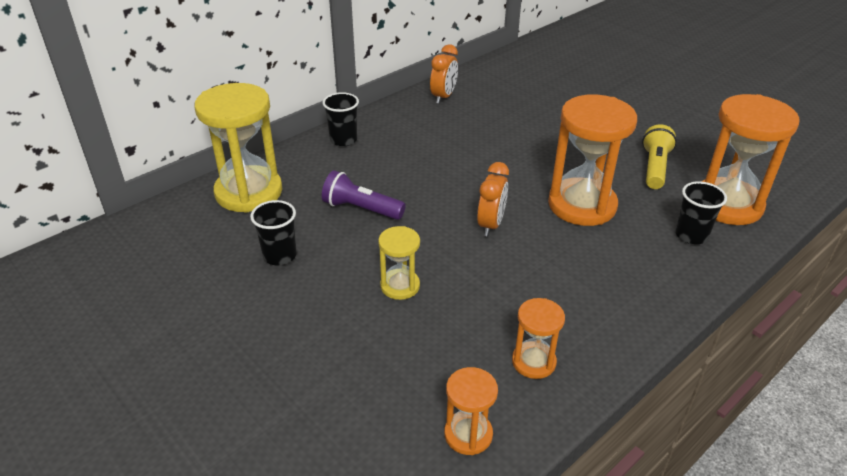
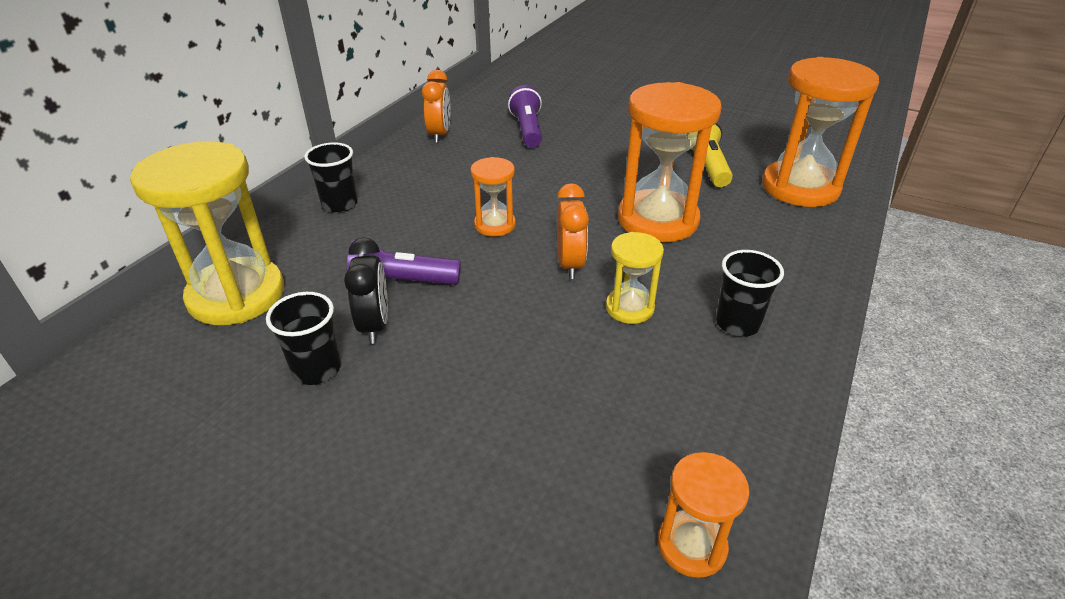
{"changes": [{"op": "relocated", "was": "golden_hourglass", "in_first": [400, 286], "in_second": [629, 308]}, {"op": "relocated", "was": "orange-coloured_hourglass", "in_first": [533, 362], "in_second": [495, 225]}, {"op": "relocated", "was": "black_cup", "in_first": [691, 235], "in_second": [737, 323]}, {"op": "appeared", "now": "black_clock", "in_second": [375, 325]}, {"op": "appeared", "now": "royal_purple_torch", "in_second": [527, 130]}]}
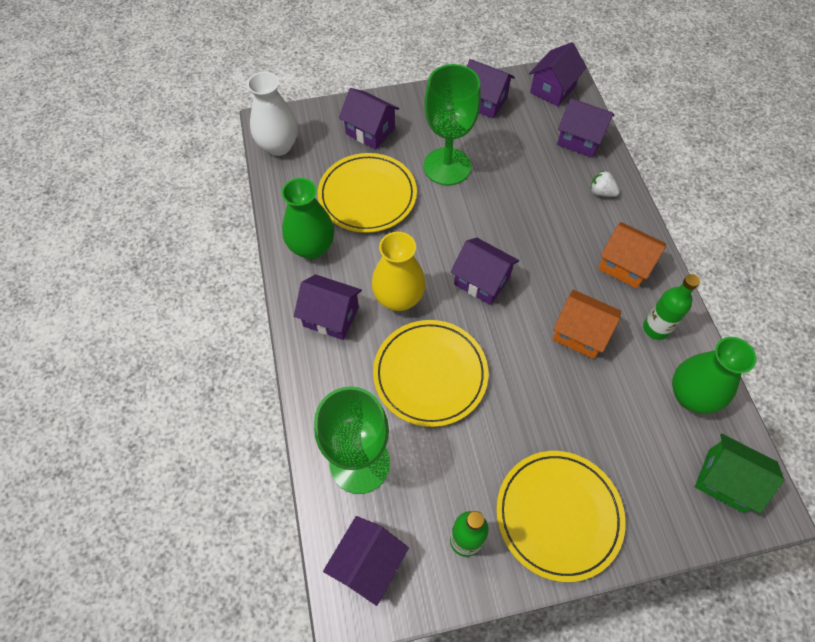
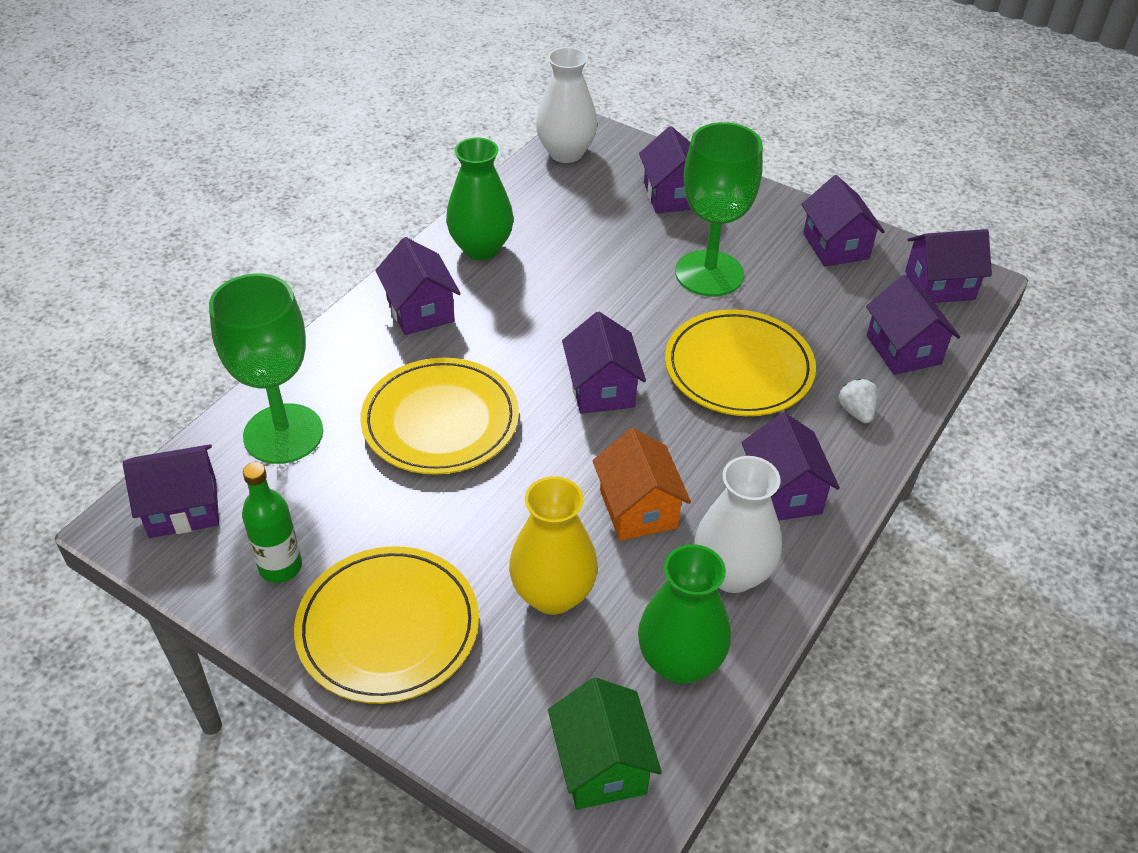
{"changes": [{"op": "relocated", "was": "golden_dinner_plate", "in_first": [367, 195], "in_second": [738, 368]}, {"op": "relocated", "was": "golden_vase", "in_first": [398, 298], "in_second": [553, 594]}, {"op": "colour", "was": "orange-coloured_cottage", "now": "royal_purple_cottage", "in_first": [625, 265], "in_second": [783, 493]}, {"op": "exchanged", "was": "leaf-green_flask", "now": "snow-white_vase", "in_first": [656, 328], "in_second": [732, 573]}]}
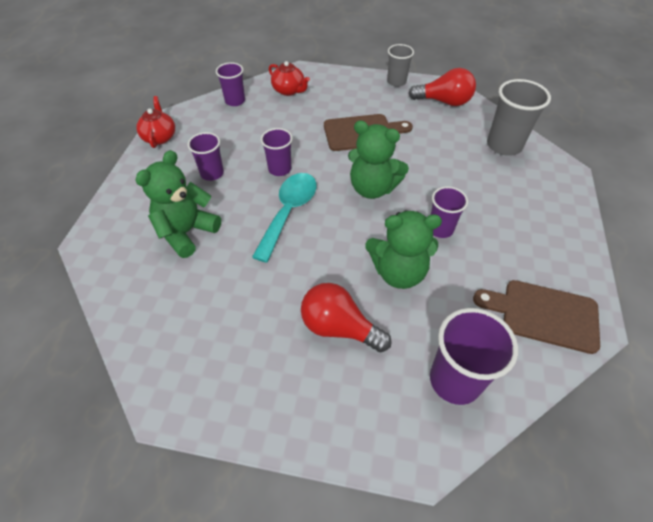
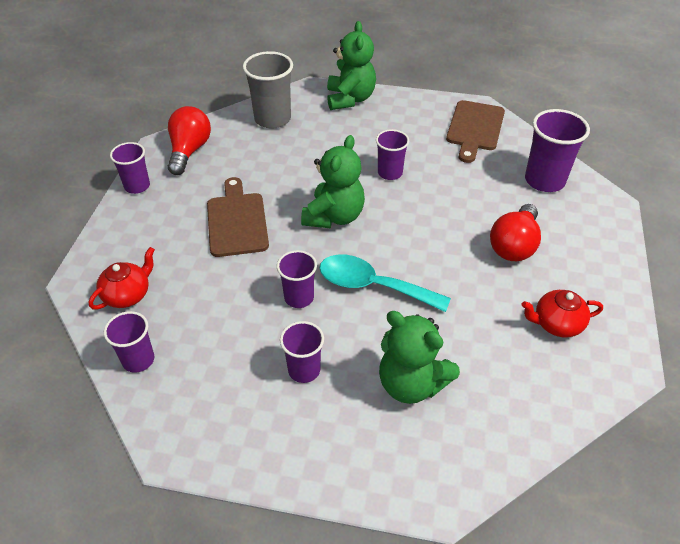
{"changes": [{"op": "relocated", "was": "red_teapot", "in_first": [159, 137], "in_second": [556, 324]}, {"op": "relocated", "was": "leaf-green_teddy", "in_first": [398, 272], "in_second": [350, 99]}, {"op": "colour", "was": "grey_cup", "now": "royal_purple_cup", "in_first": [396, 82], "in_second": [137, 186]}]}
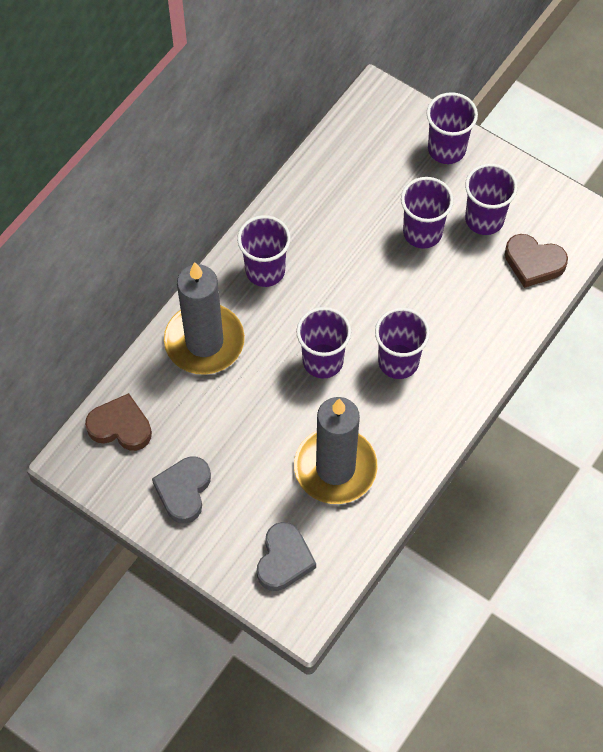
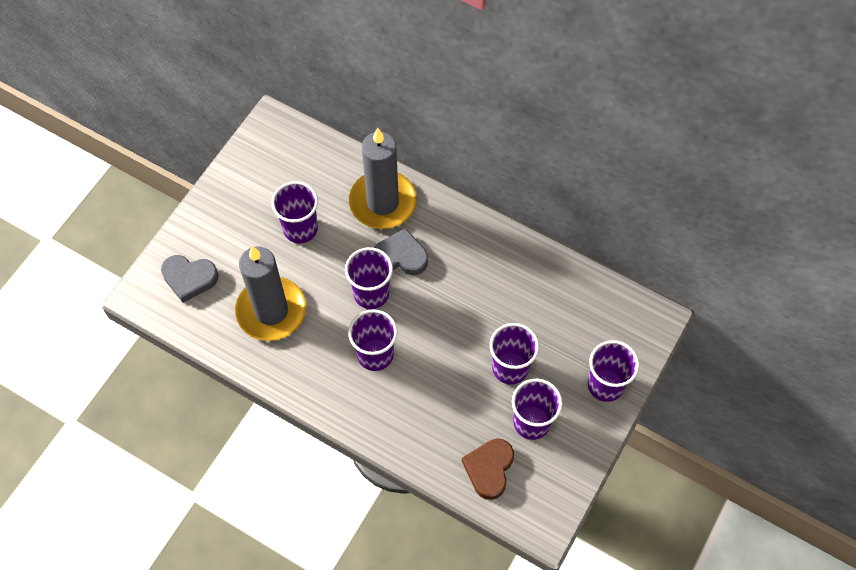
{"changes": [{"op": "missing", "was": "brown_love_heart", "in_first": [120, 426]}, {"op": "relocated", "was": "grey_love_heart", "in_first": [184, 491], "in_second": [401, 256]}, {"op": "relocated", "was": "royal_purple_cup", "in_first": [265, 270], "in_second": [300, 229]}]}
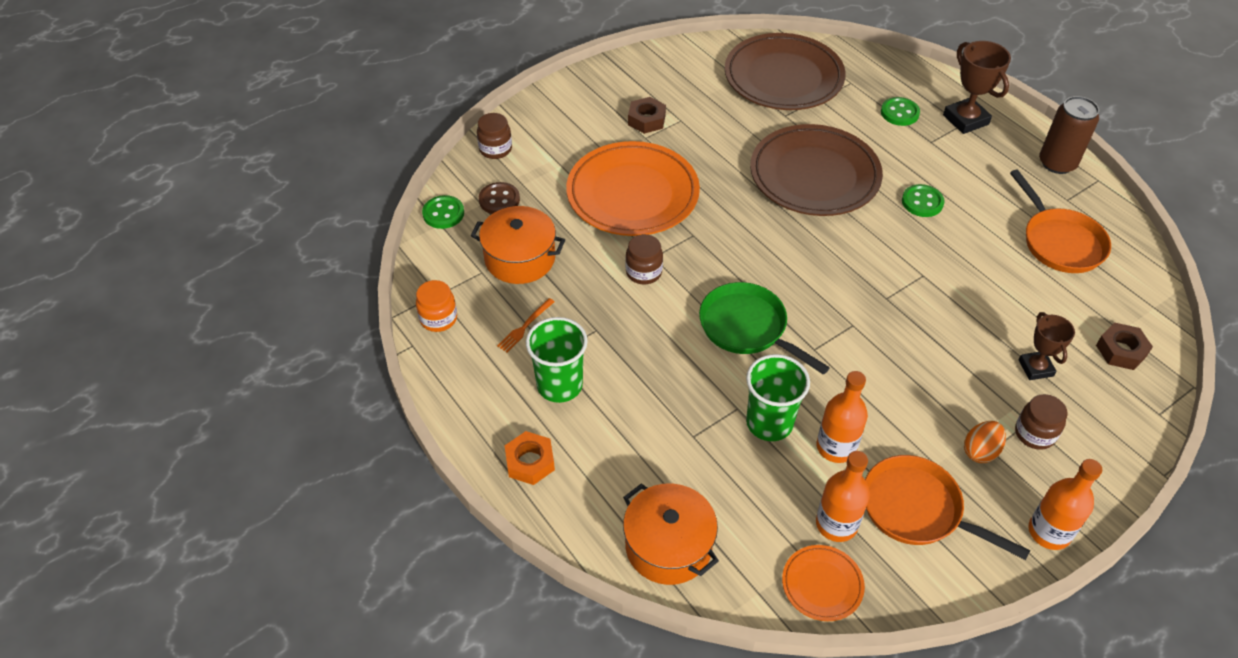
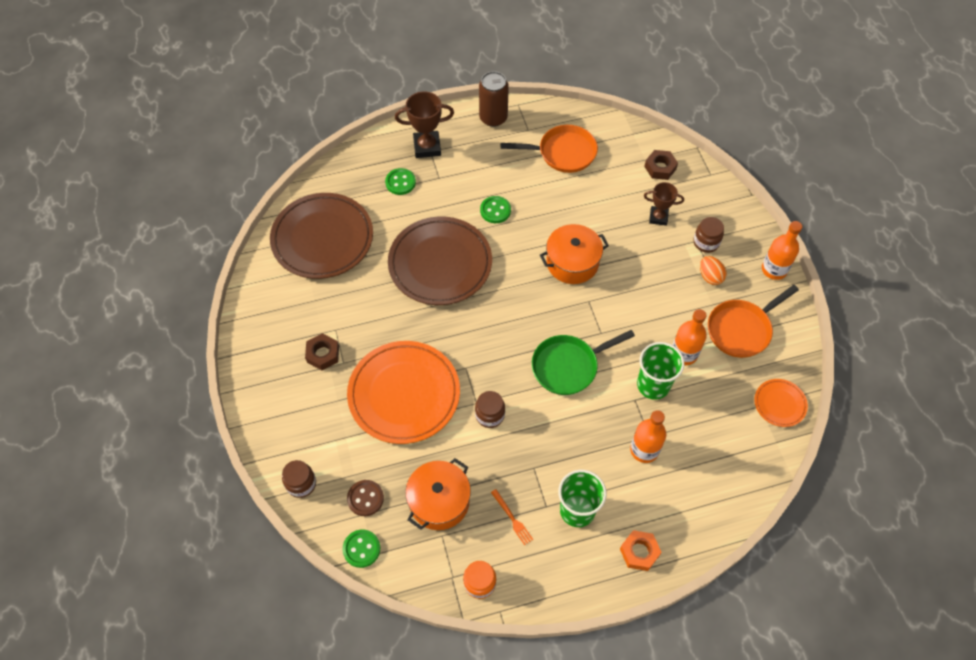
{"changes": [{"op": "relocated", "was": "orange-coloured_cooking_pot", "in_first": [668, 546], "in_second": [572, 262]}, {"op": "relocated", "was": "orange-coloured_flask", "in_first": [836, 524], "in_second": [644, 450]}]}
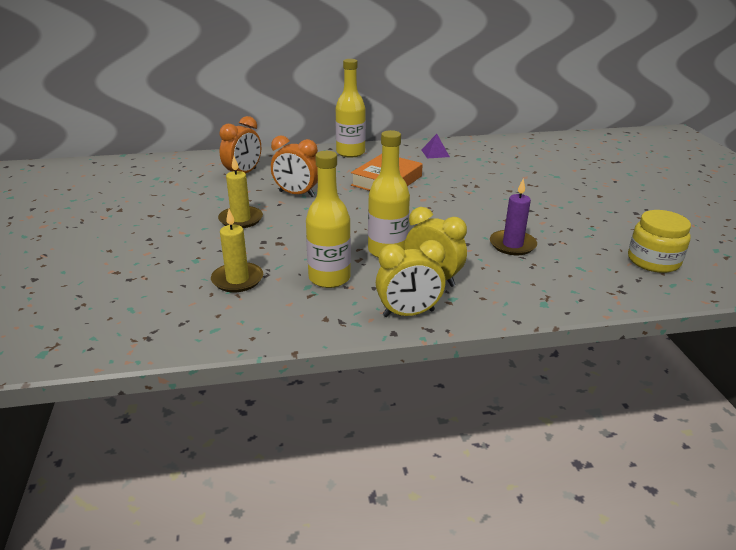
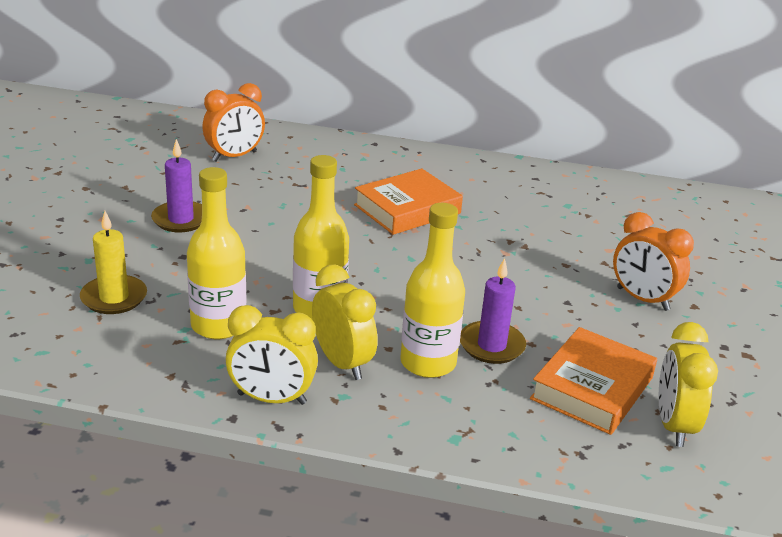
{"changes": [{"op": "colour", "was": "golden_candle", "now": "royal_purple_candle", "in_first": [241, 219], "in_second": [181, 219]}, {"op": "relocated", "was": "orange-coloured_clock", "in_first": [296, 194], "in_second": [642, 299]}, {"op": "relocated", "was": "golden_flask", "in_first": [350, 153], "in_second": [428, 363]}, {"op": "missing", "was": "royal_purple_pyramid_shape", "in_first": [435, 153]}, {"op": "exchanged", "was": "golden_preserve_jar", "now": "golden_clock", "in_first": [653, 261], "in_second": [673, 425]}, {"op": "appeared", "now": "orange-coloured_hardcover", "in_second": [592, 388]}]}
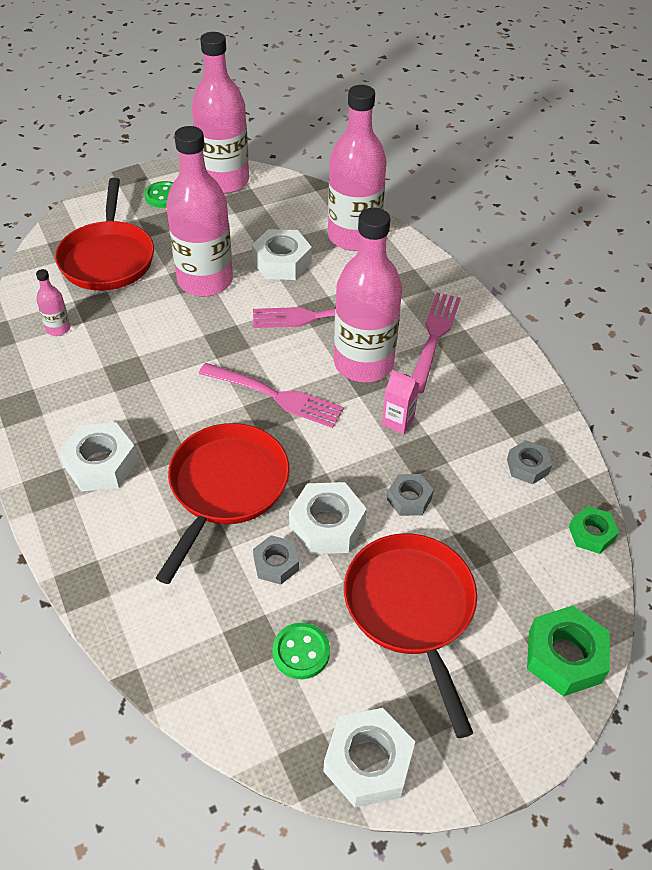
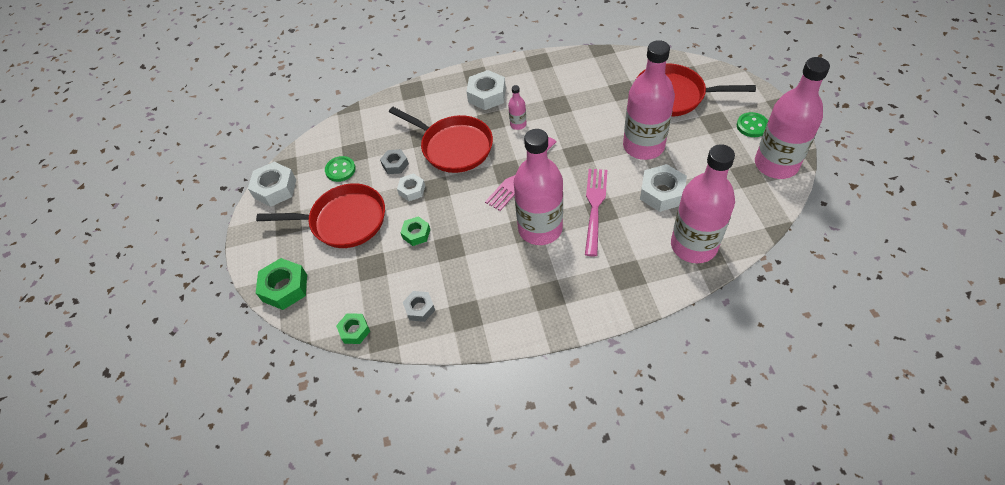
{"changes": [{"op": "relocated", "was": "rose-pink_flask", "in_first": [58, 328], "in_second": [518, 124]}, {"op": "size", "was": "snow-white_nut", "in_first": [327, 525], "in_second": [412, 190], "ratio": 0.61}, {"op": "missing", "was": "rose-pink_carton", "in_first": [398, 421]}, {"op": "colour", "was": "grey_nut", "now": "leaf-green_nut", "in_first": [409, 499], "in_second": [416, 234]}, {"op": "missing", "was": "rose-pink_fork", "in_first": [434, 338]}]}
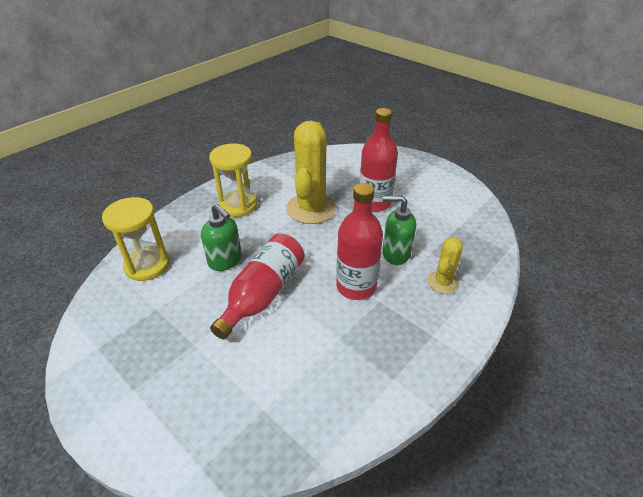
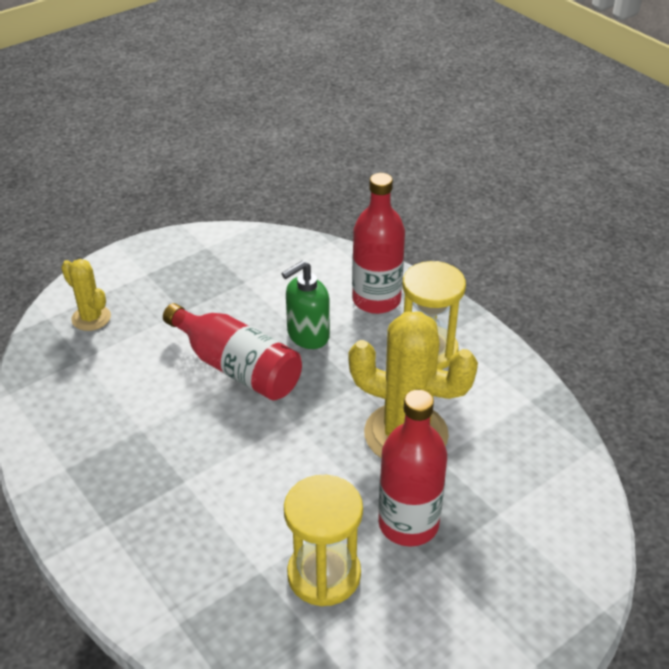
{"changes": [{"op": "relocated", "was": "golden_hourglass", "in_first": [147, 265], "in_second": [324, 574]}, {"op": "relocated", "was": "red_flask", "in_first": [356, 286], "in_second": [376, 300]}, {"op": "missing", "was": "leaf-green_soap_pump", "in_first": [395, 253]}, {"op": "relocated", "was": "golden_saguaro_cactus", "in_first": [443, 282], "in_second": [91, 318]}]}
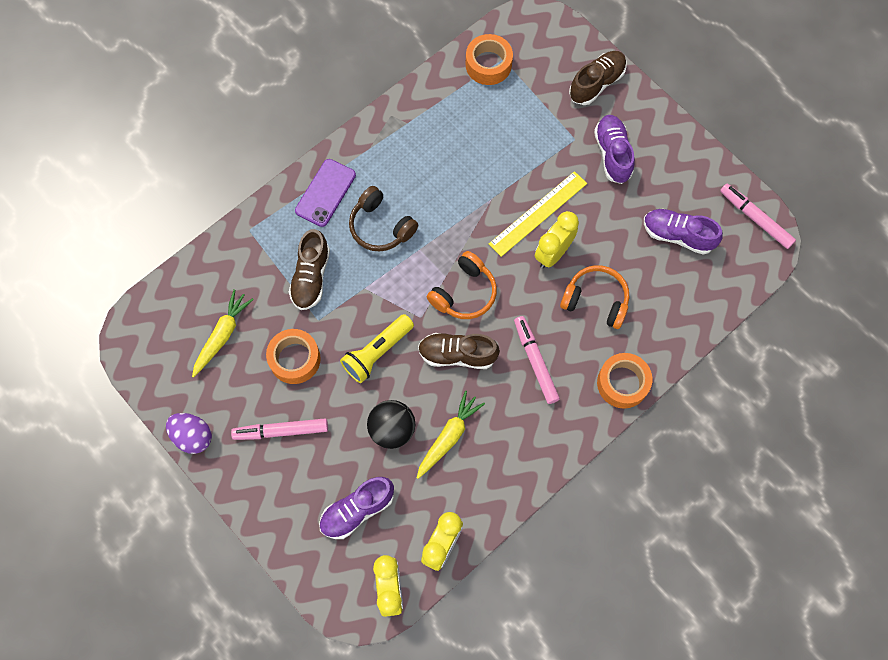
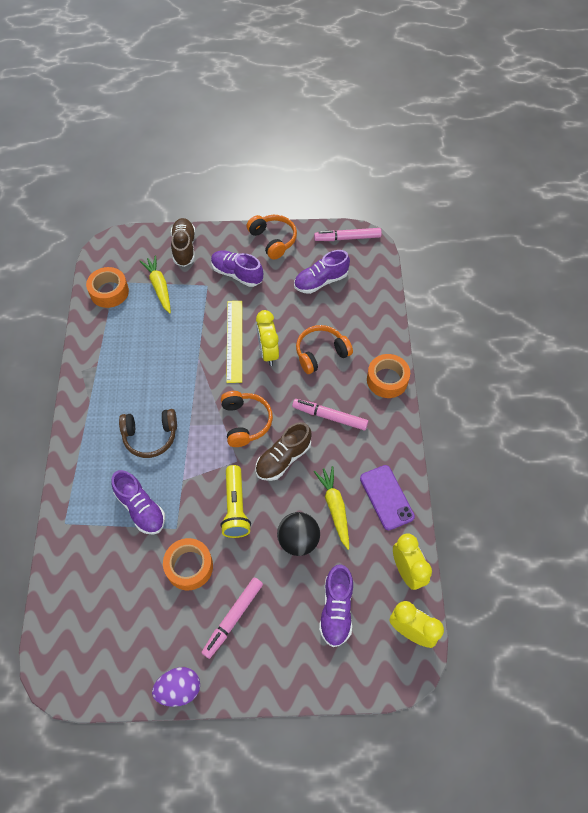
{"changes": [{"op": "relocated", "was": "golden_toy_carrot", "in_first": [222, 335], "in_second": [159, 287]}, {"op": "colour", "was": "brown_sneaker", "now": "royal_purple_sneaker", "in_first": [311, 277], "in_second": [141, 508]}, {"op": "relocated", "was": "royal_purple_smartphone", "in_first": [325, 193], "in_second": [386, 497]}, {"op": "appeared", "now": "orange-coloured_over-ear_headphones", "in_second": [273, 240]}]}
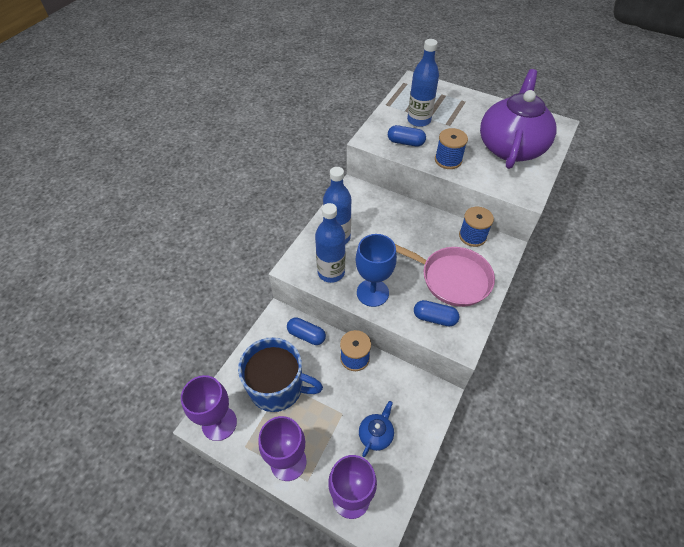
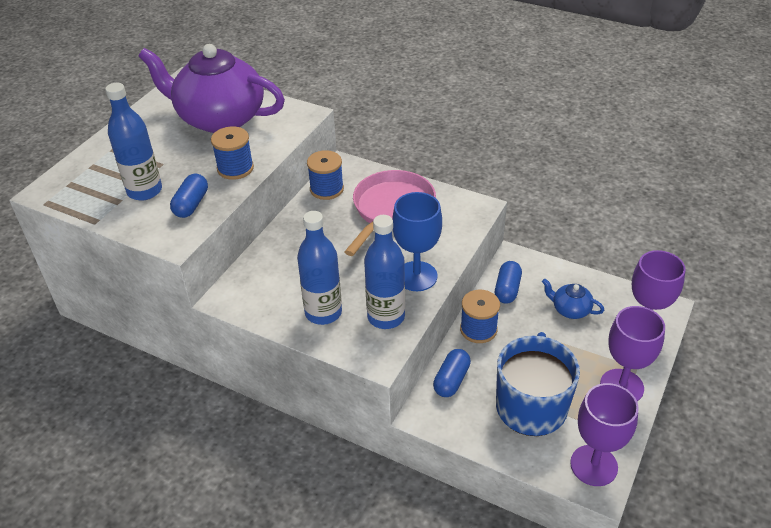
{"changes": [{"op": "relocated", "was": "cobalt_pill_shape", "in_first": [434, 318], "in_second": [507, 289]}]}
